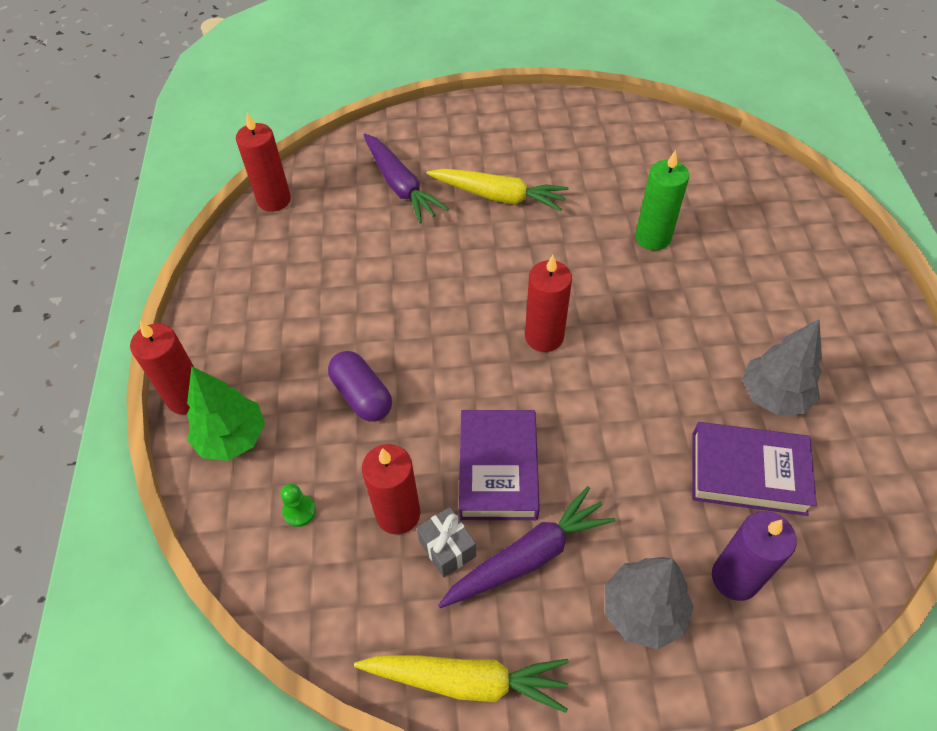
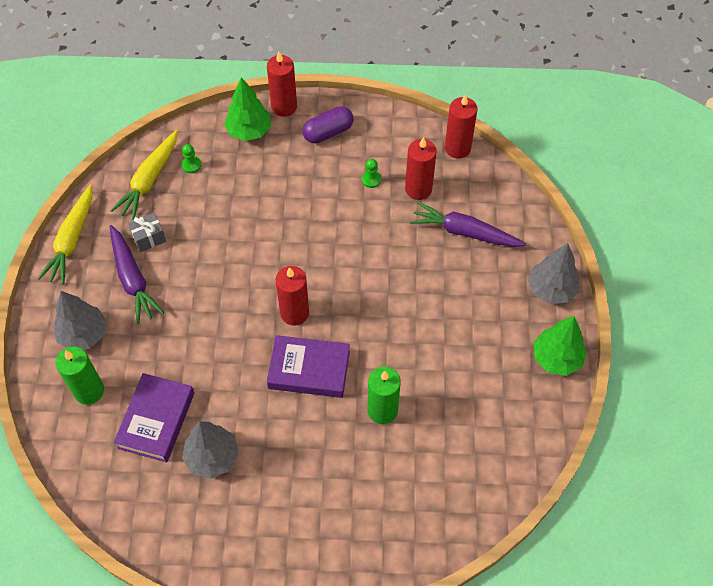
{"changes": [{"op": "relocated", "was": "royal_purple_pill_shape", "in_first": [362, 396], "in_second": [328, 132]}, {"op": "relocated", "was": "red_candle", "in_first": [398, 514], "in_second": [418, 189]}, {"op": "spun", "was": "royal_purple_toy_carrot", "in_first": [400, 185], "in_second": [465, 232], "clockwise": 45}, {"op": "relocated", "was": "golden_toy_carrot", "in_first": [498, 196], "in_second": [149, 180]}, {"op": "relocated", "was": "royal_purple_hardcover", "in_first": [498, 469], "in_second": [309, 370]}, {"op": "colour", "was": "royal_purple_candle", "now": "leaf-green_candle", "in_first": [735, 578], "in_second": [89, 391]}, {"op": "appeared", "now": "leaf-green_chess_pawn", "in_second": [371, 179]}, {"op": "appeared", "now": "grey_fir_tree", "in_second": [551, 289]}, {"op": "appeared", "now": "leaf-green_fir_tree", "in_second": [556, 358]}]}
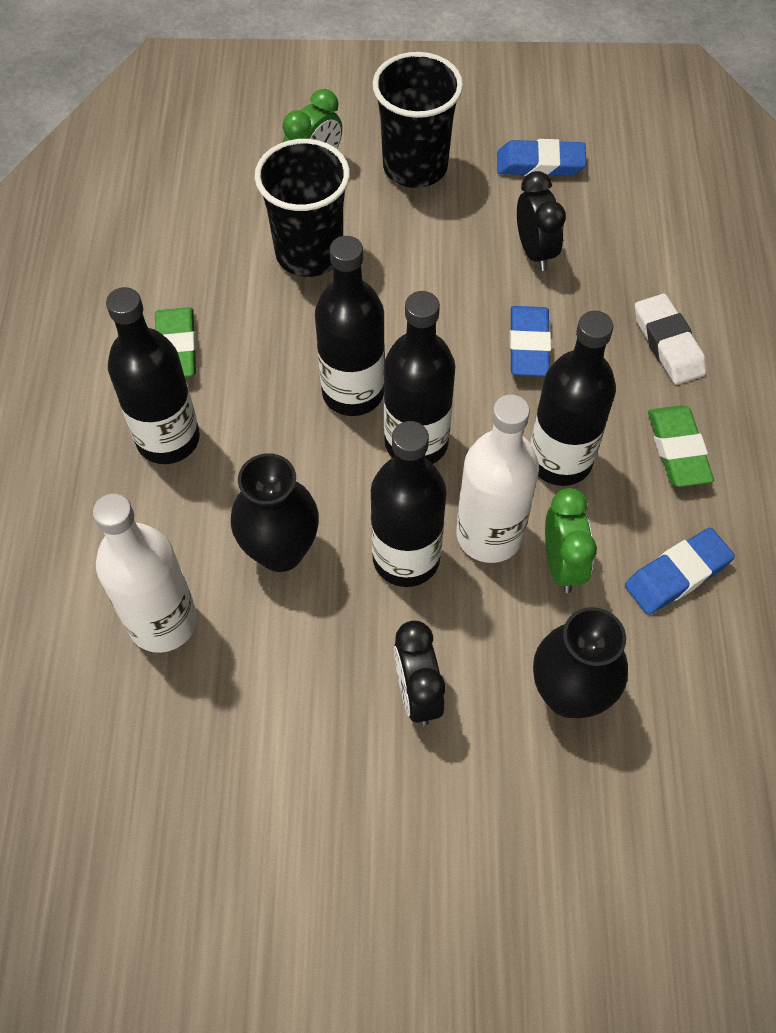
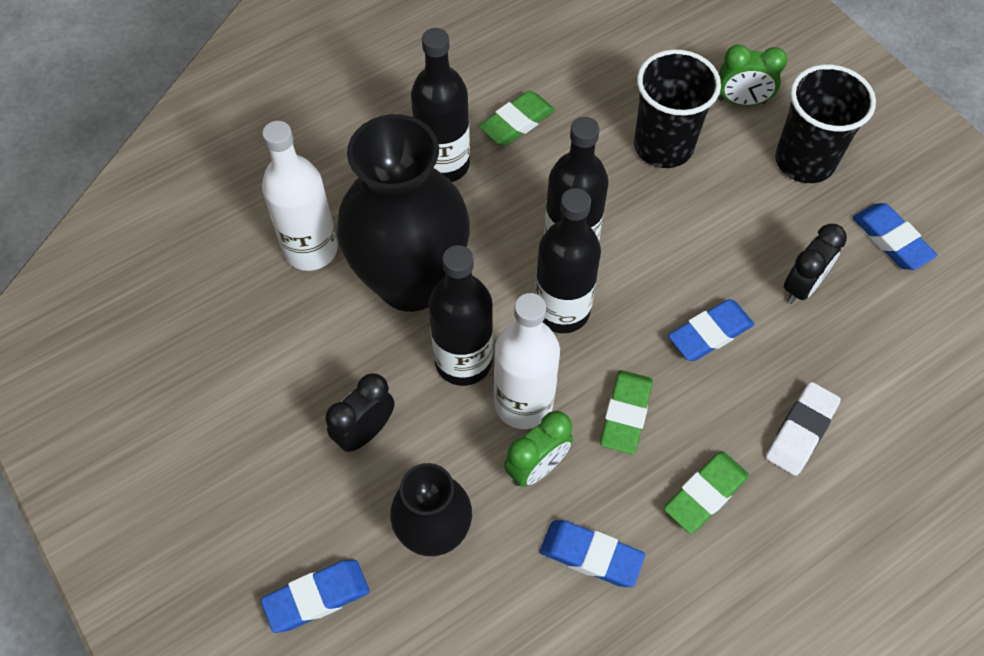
{"changes": [{"op": "size", "was": "black_vase", "in_first": [280, 551], "in_second": [411, 282], "ratio": 1.77}, {"op": "exchanged", "was": "black_flask", "now": "leaf-green_eraser", "in_first": [560, 460], "in_second": [625, 414]}, {"op": "appeared", "now": "cobalt_eraser", "in_second": [317, 597]}]}
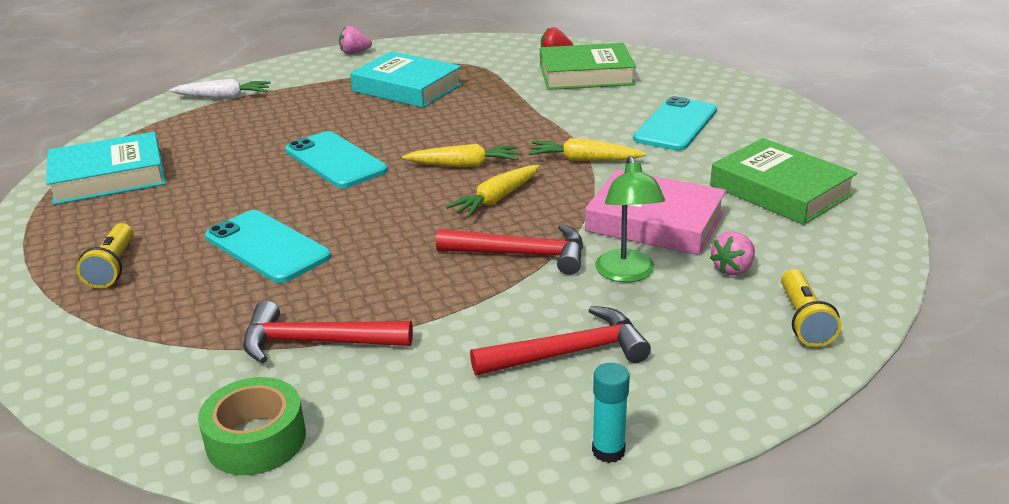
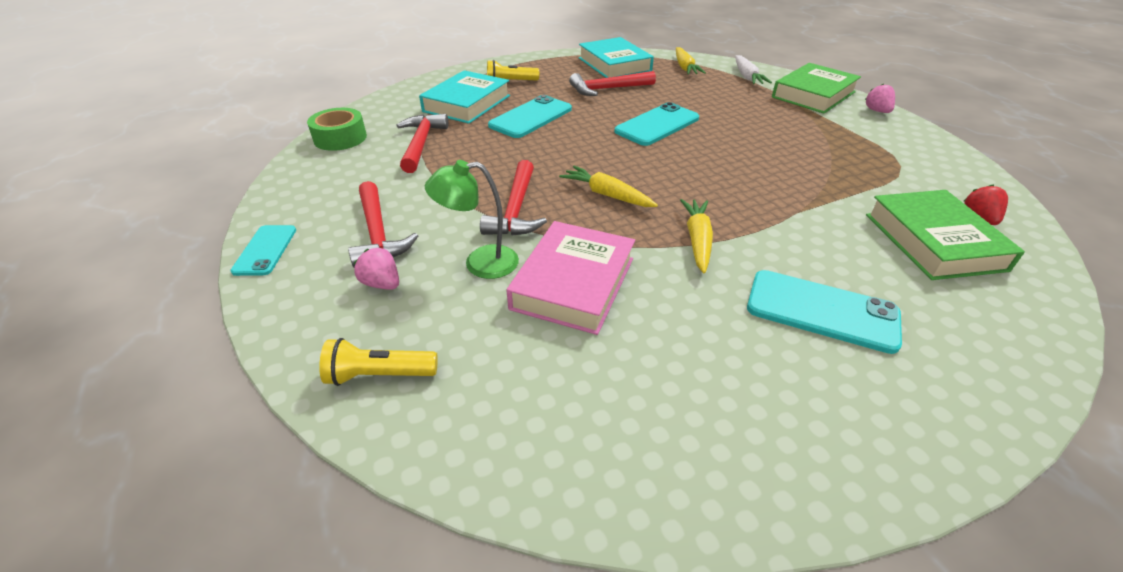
{"changes": [{"op": "relocated", "was": "aqua_hardcover", "in_first": [407, 88], "in_second": [467, 103]}, {"op": "relocated", "was": "golden_toy_carrot", "in_first": [464, 165], "in_second": [685, 67]}, {"op": "exchanged", "was": "aqua_stick_of_glue", "now": "aqua_smartphone", "in_first": [608, 451], "in_second": [265, 250]}, {"op": "relocated", "was": "leaf-green_hardcover", "in_first": [780, 190], "in_second": [813, 94]}, {"op": "relocated", "was": "rose-pink_strawberry", "in_first": [733, 269], "in_second": [382, 284]}, {"op": "appeared", "now": "red_carpenter's_hammer", "in_second": [608, 89]}]}
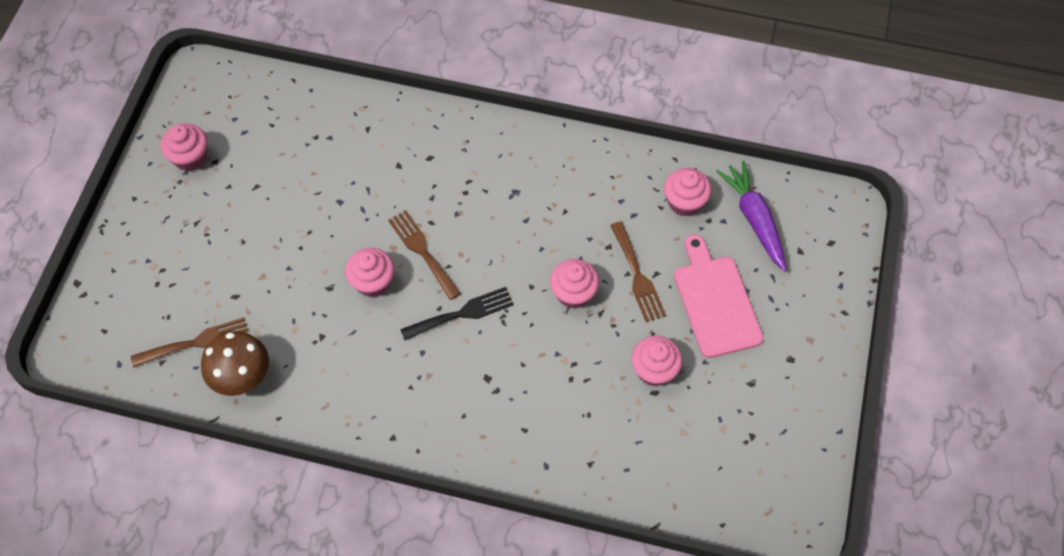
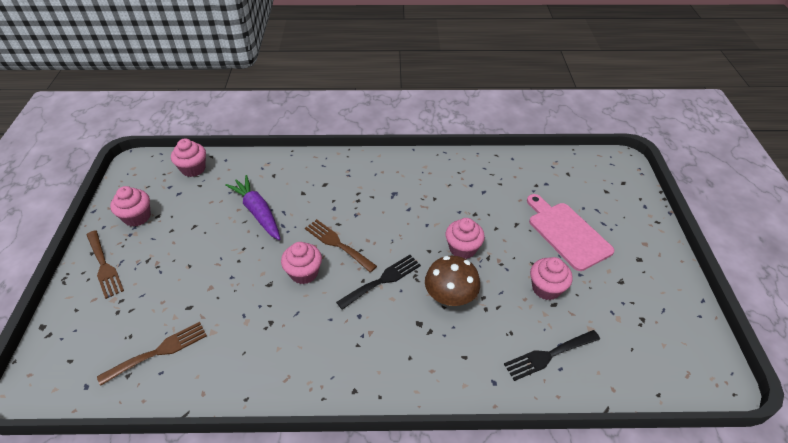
{"changes": [{"op": "relocated", "was": "brown_mushroom", "in_first": [241, 375], "in_second": [450, 296]}, {"op": "relocated", "was": "brown_fork", "in_first": [637, 276], "in_second": [104, 266]}, {"op": "relocated", "was": "rose-pink_muffin", "in_first": [684, 202], "in_second": [193, 169]}, {"op": "relocated", "was": "royal_purple_toy_carrot", "in_first": [754, 219], "in_second": [258, 212]}, {"op": "appeared", "now": "black_fork", "in_second": [548, 355]}]}
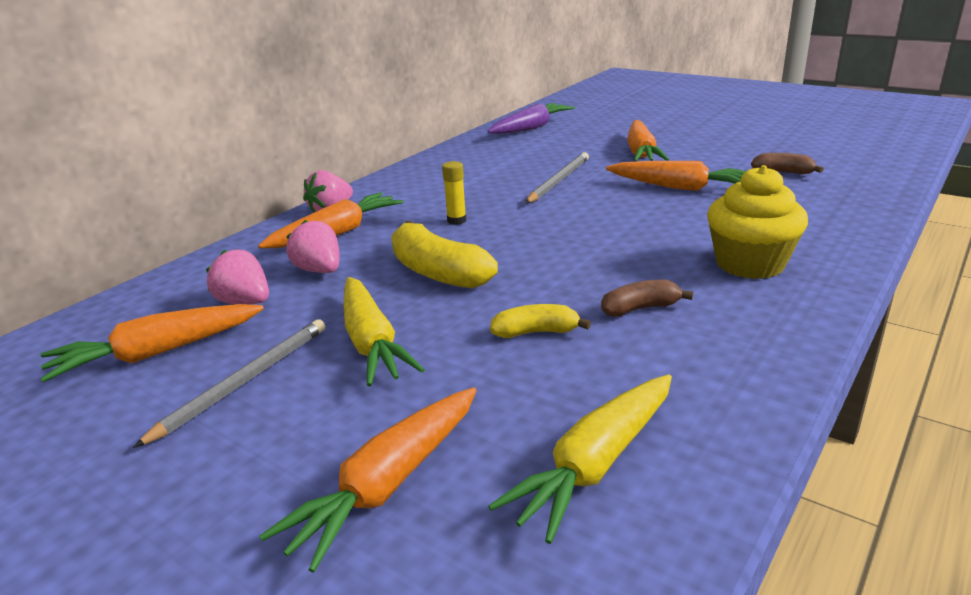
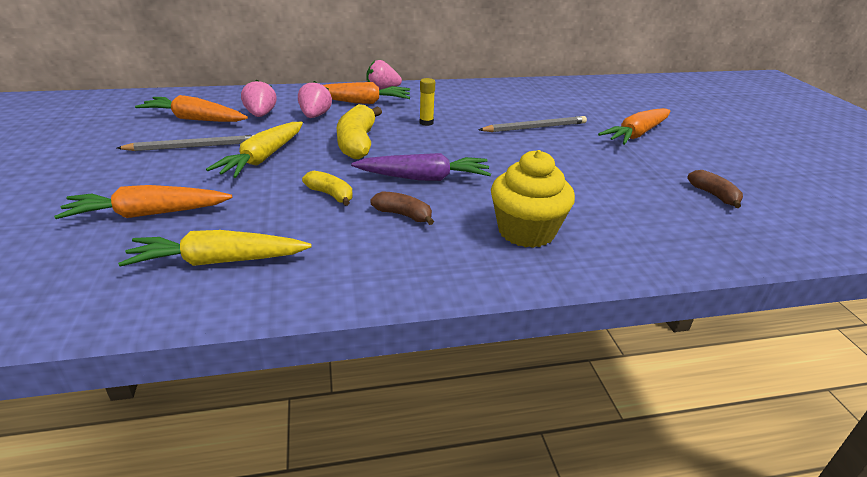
{"changes": [{"op": "relocated", "was": "royal_purple_toy_carrot", "in_first": [531, 128], "in_second": [423, 178]}, {"op": "missing", "was": "orange-coloured_toy_carrot", "in_first": [680, 187]}]}
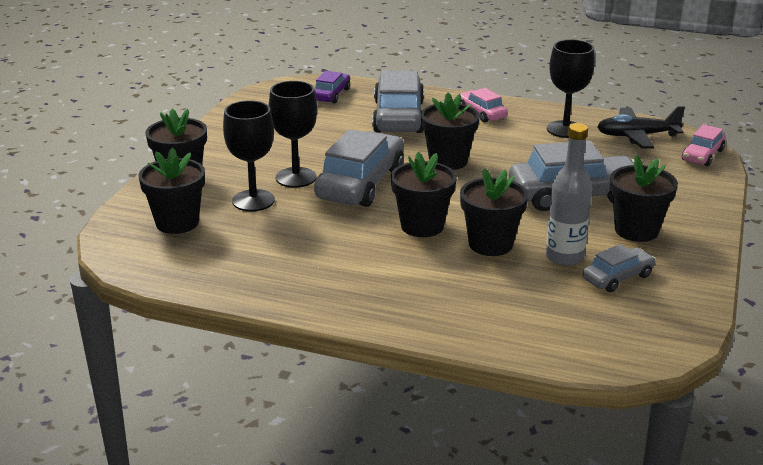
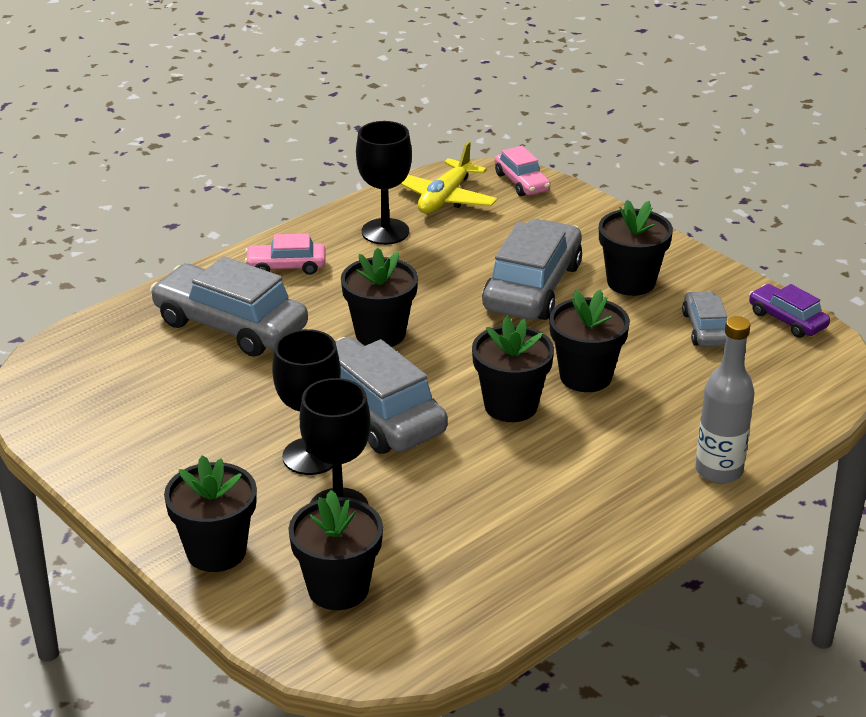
{"changes": [{"op": "relocated", "was": "royal_purple_toy_car", "in_first": [331, 95], "in_second": [787, 320]}, {"op": "relocated", "was": "grey_flask", "in_first": [564, 257], "in_second": [719, 470]}, {"op": "colour", "was": "black_plane", "now": "golden_plane", "in_first": [637, 136], "in_second": [445, 198]}]}
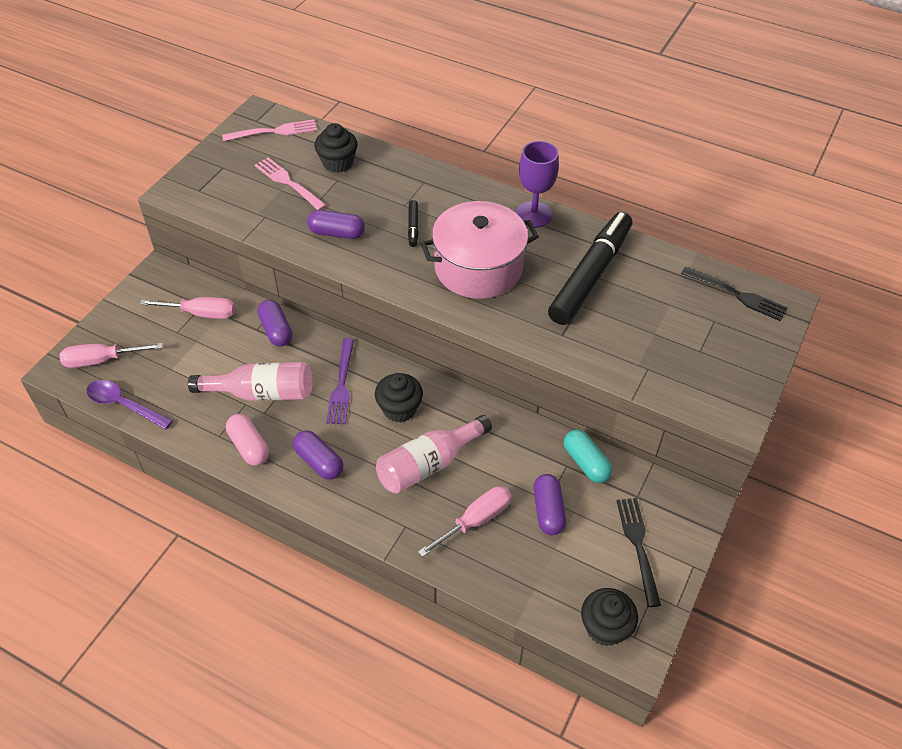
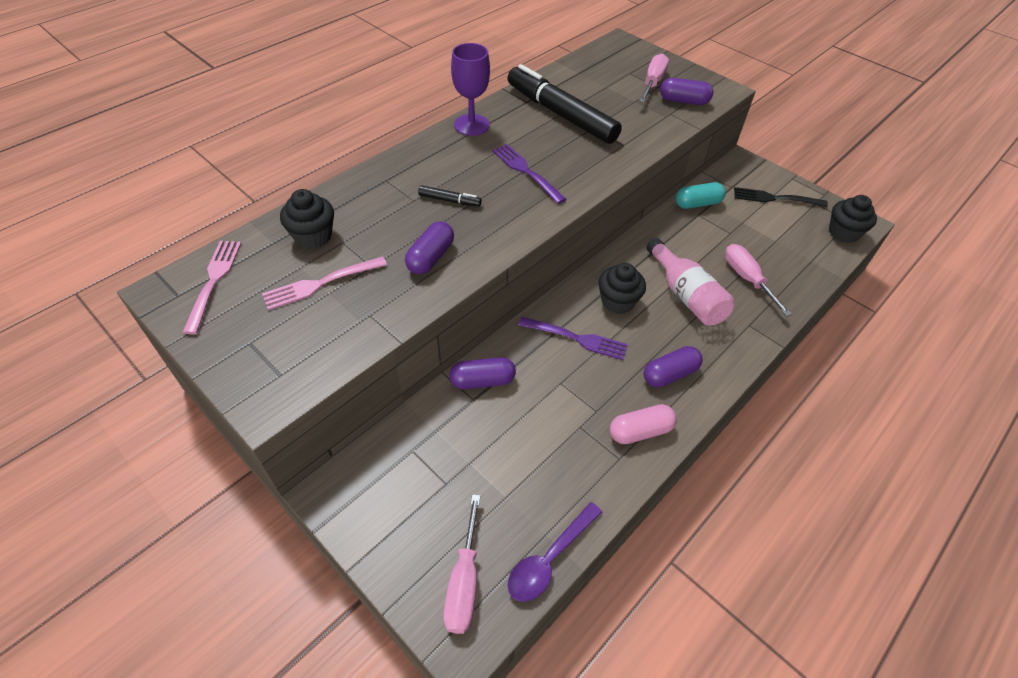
{"changes": [{"op": "relocated", "was": "rose-pink_hand_screwdriver", "in_first": [201, 313], "in_second": [652, 83]}, {"op": "missing", "was": "rose-pink_flask", "in_first": [261, 393]}, {"op": "exchanged", "was": "rose-pink_cooking_pot", "now": "royal_purple_fork", "in_first": [478, 268], "in_second": [526, 171]}, {"op": "relocated", "was": "royal_purple_pill_shape", "in_first": [548, 511], "in_second": [683, 101]}, {"op": "missing", "was": "black_fork", "in_first": [737, 295]}]}
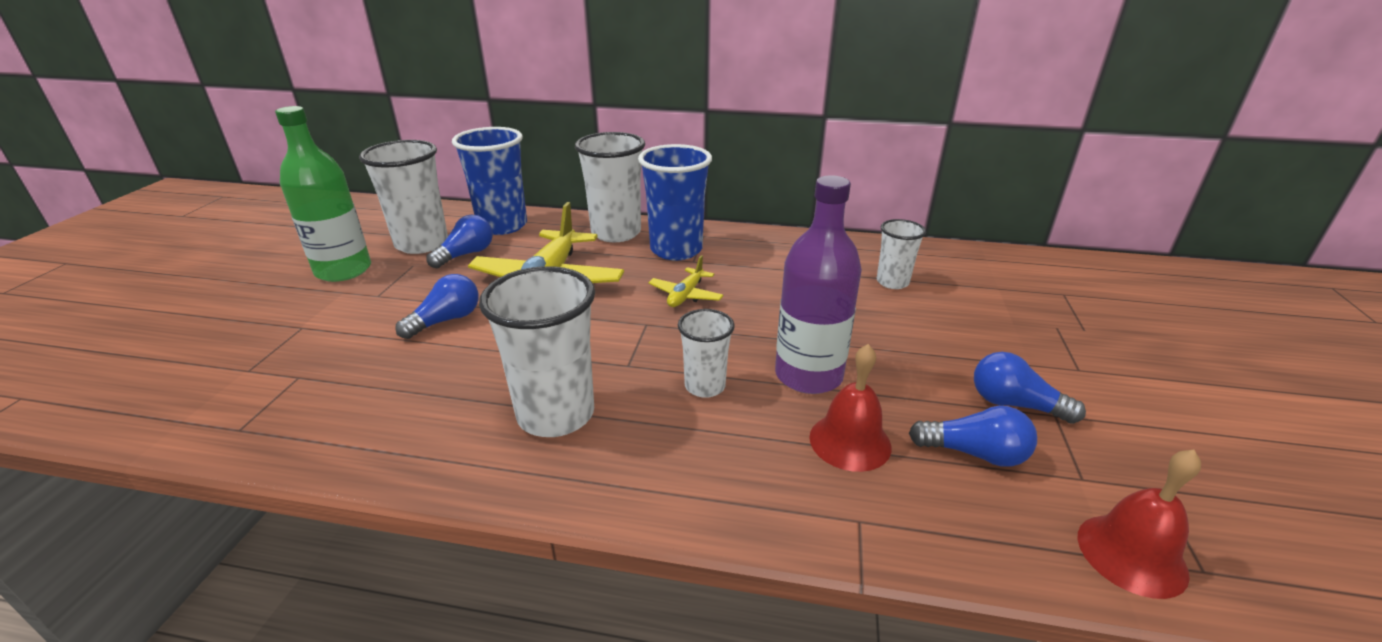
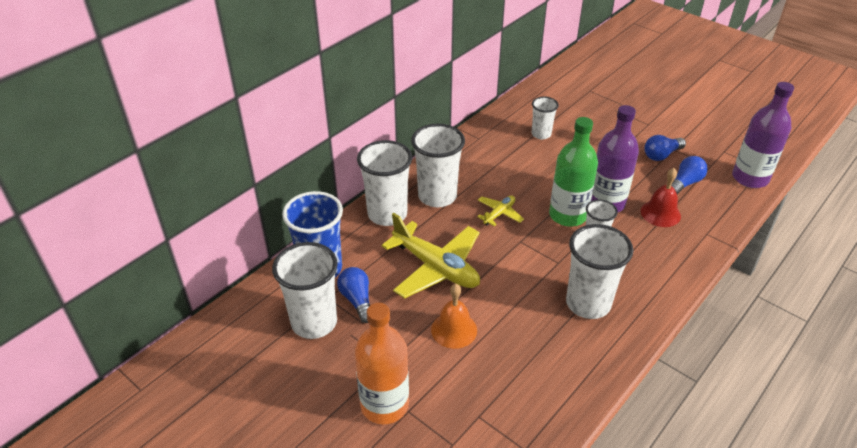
{"changes": [{"op": "relocated", "was": "leaf-green_flask", "in_first": [343, 270], "in_second": [567, 215]}, {"op": "exchanged", "was": "cobalt_lightbulb", "now": "orange-coloured_school_bell", "in_first": [446, 320], "in_second": [454, 330]}, {"op": "colour", "was": "cobalt_cup", "now": "snow-white_cup", "in_first": [676, 250], "in_second": [437, 196]}, {"op": "spun", "was": "golden_plane", "in_first": [686, 295], "in_second": [499, 214], "clockwise": -105}, {"op": "exchanged", "was": "red_school_bell", "now": "royal_purple_flask", "in_first": [1131, 554], "in_second": [750, 178]}, {"op": "appeared", "now": "orange-coloured_flask", "in_second": [384, 405]}]}
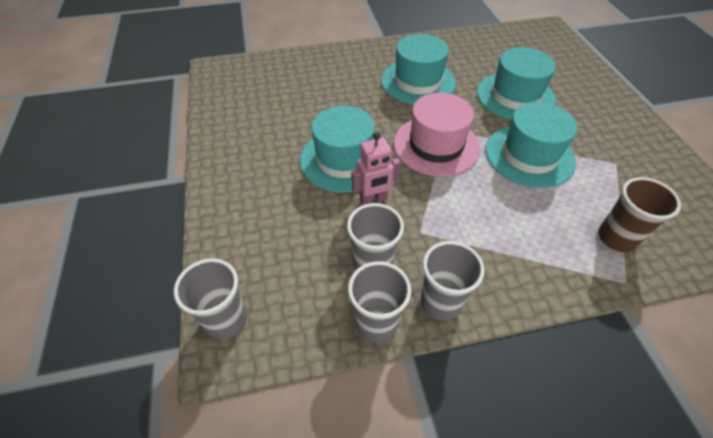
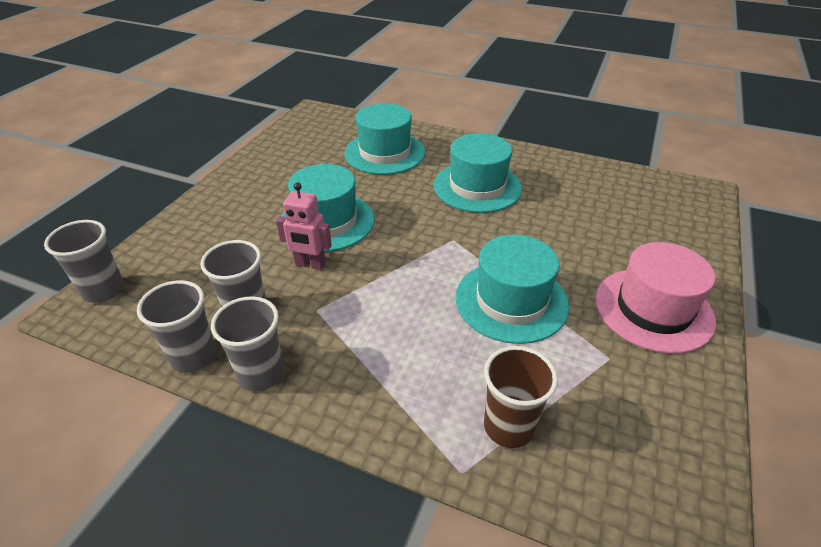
{"changes": [{"op": "relocated", "was": "rose-pink_top_hat", "in_first": [436, 145], "in_second": [653, 309]}, {"op": "relocated", "was": "aqua_top_hat", "in_first": [515, 96], "in_second": [385, 153]}]}
